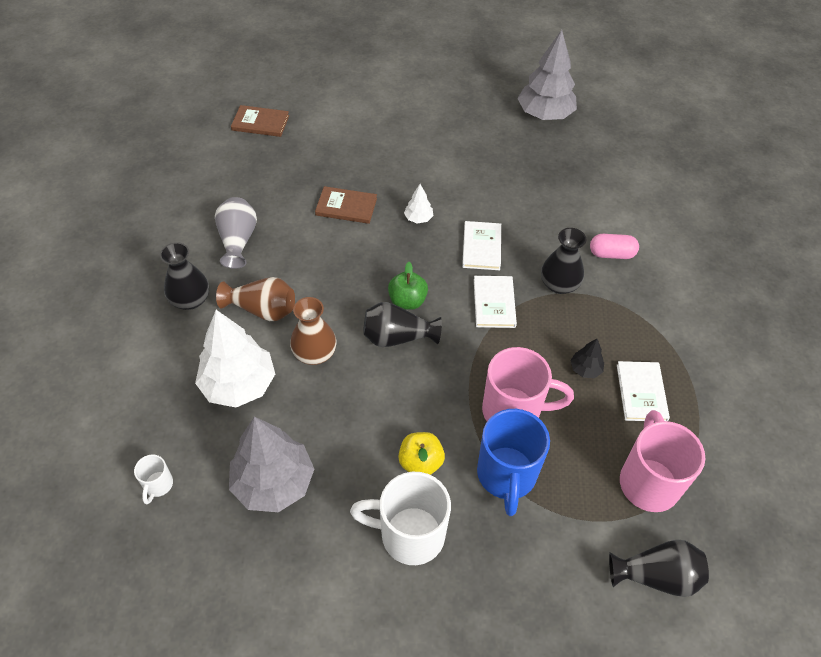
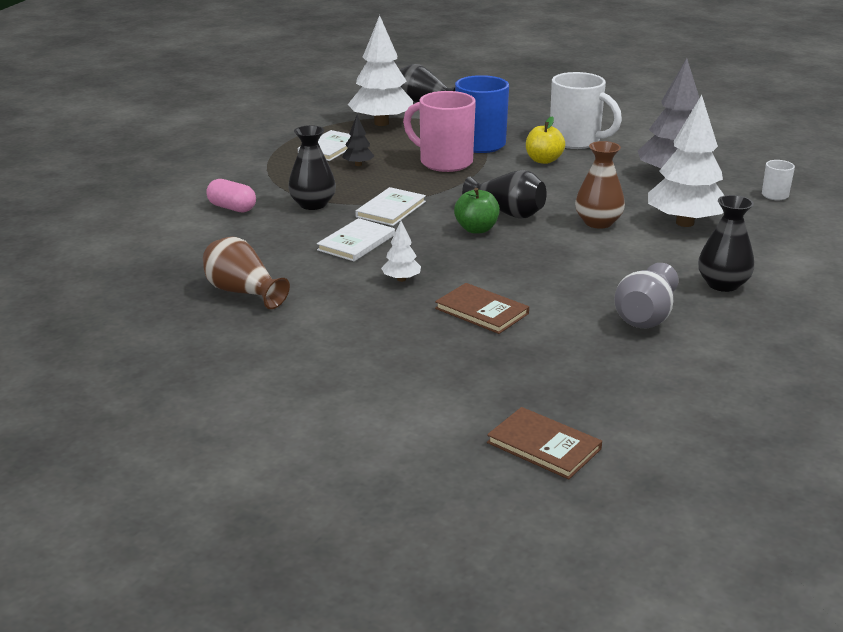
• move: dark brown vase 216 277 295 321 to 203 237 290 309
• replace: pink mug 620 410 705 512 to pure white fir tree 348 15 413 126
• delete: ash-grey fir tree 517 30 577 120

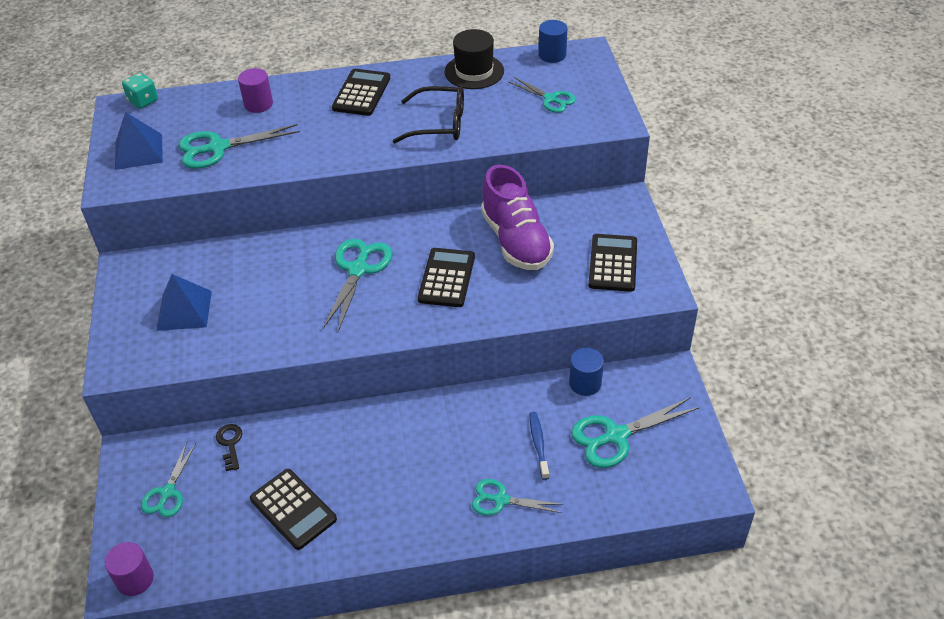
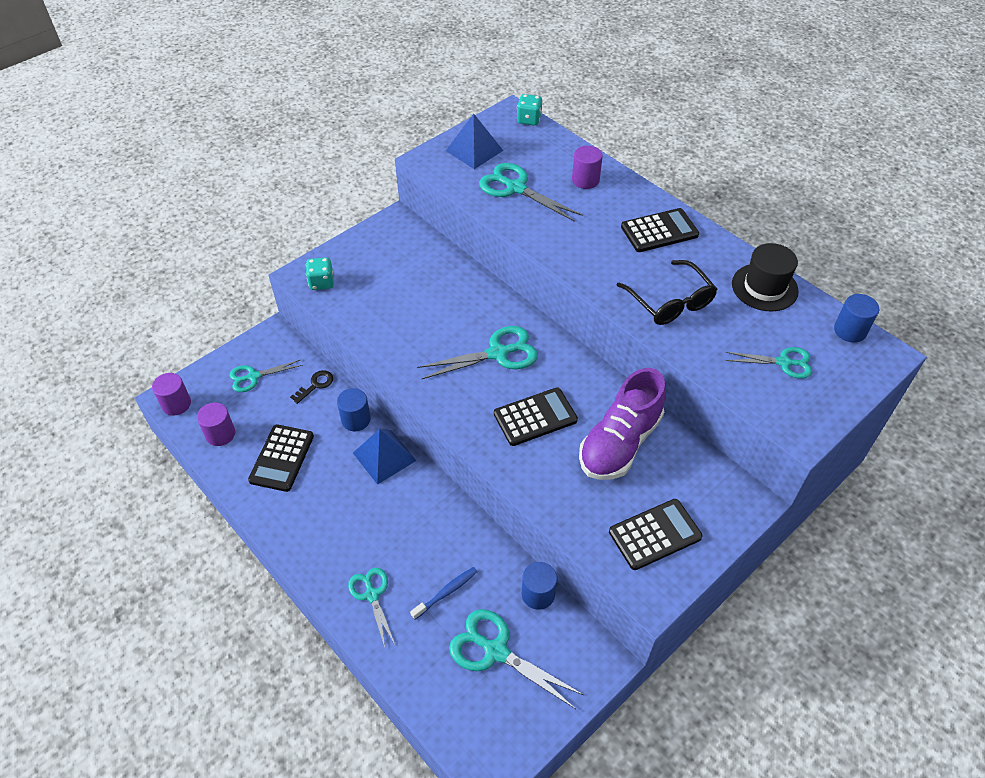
• insert: violet cylinder 197 403 235 446
• insert: teal game die 306 257 334 290
• insert: cobalt cylinder 337 388 371 431
• move: cobalt solid pyramid 156 274 212 331 to 353 429 417 485
• rotate: teal shears 509 77 576 113 = 726 347 812 379 90 degrees counterclockwise

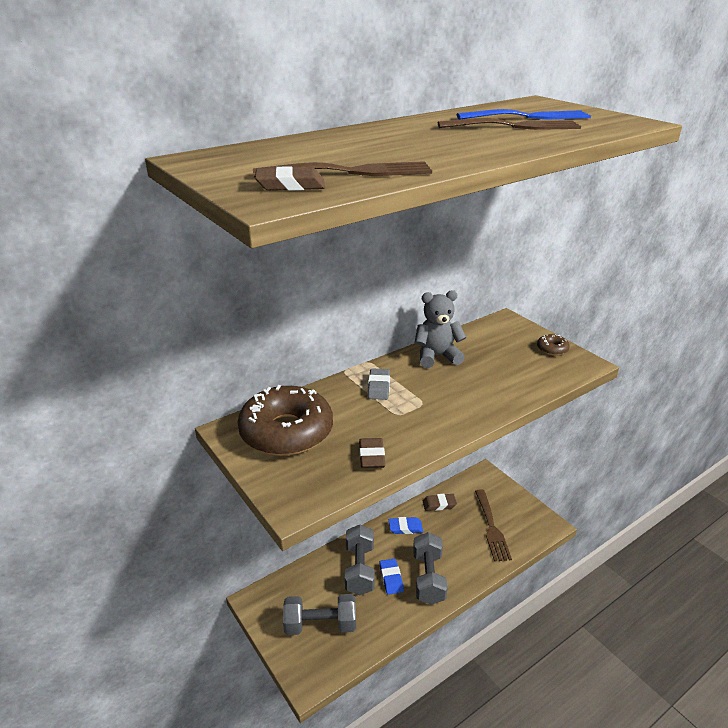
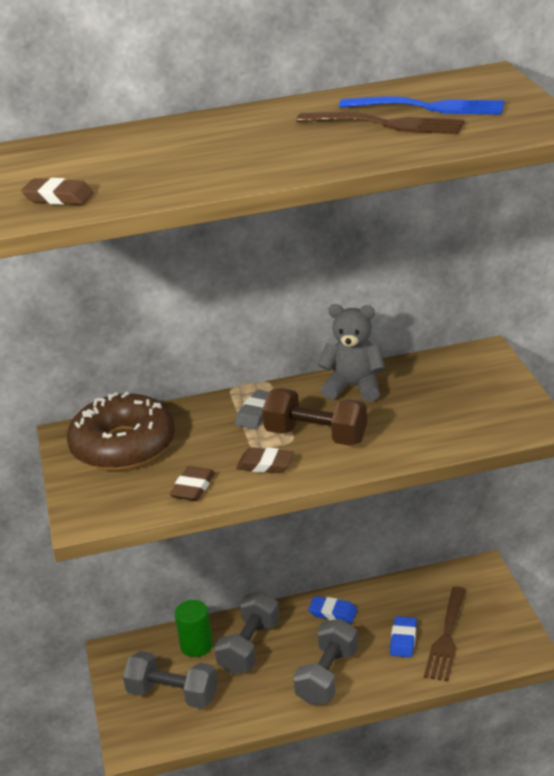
• insert: emerald cylinder 175 600 213 657
• move: dark brown eraser 423 494 457 511 to 236 447 294 474
• insert: dark brown dumbbell 262 388 367 446
• move: cobalt eraser 379 559 404 595 to 390 616 417 657
• delete: dark brown dinner fork 253 161 432 177
• delete: dark brown doughnut 537 334 570 356

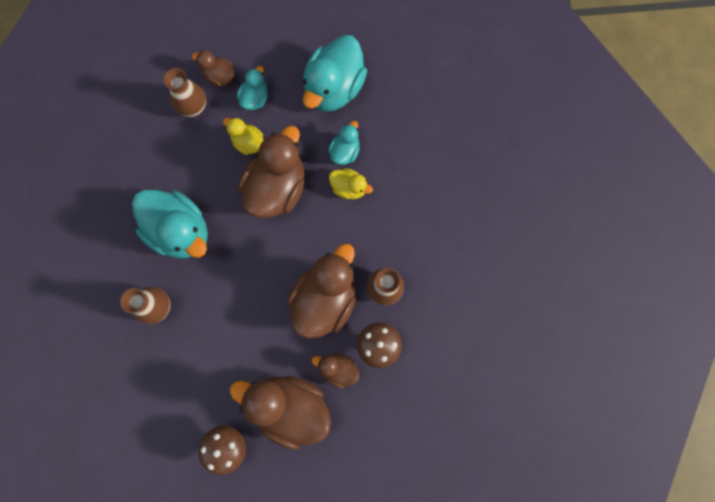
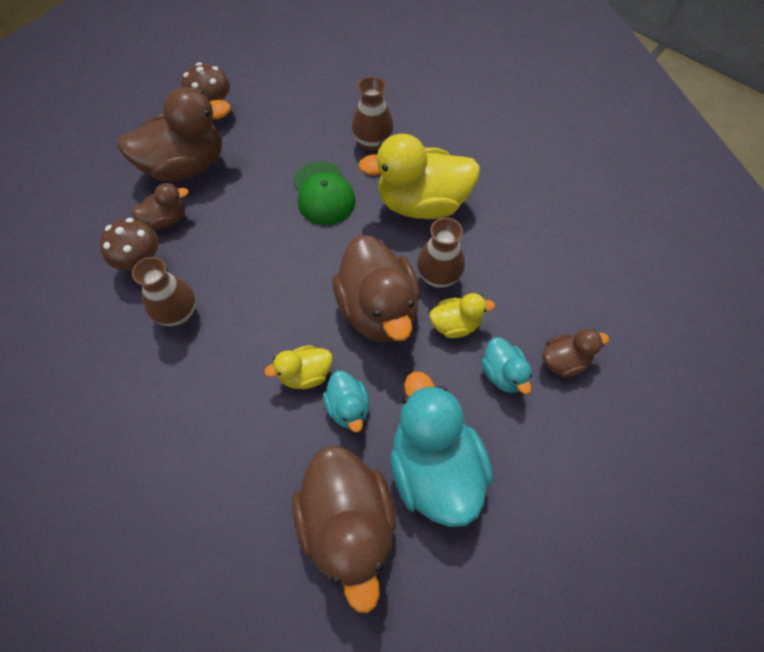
• move: dark brown toy duck 287 244 356 339 to 292 446 396 613
• insert: emerald peaked cap 293 161 356 225
• recolor: teal toy duck 132 190 208 258 to golden toy duck 358 134 480 219
• move: dark brown vase 163 68 206 117 to 417 218 465 288

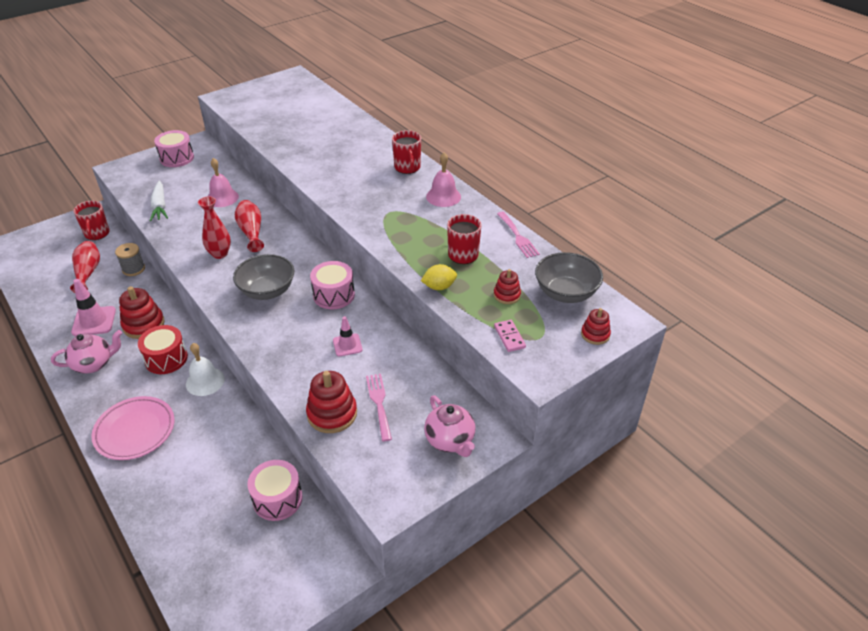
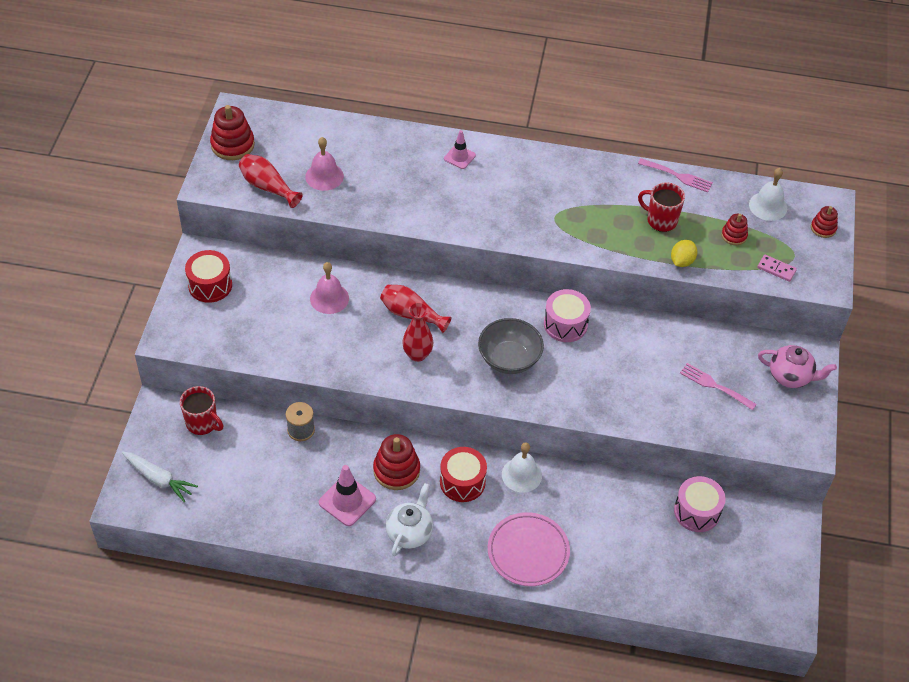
• move: pure white toy carrot 150 181 168 221 to 122 452 198 502
• recolor: pink snare drum 154 130 194 167 to red snare drum 185 250 232 303
• move: red ring stacker 306 371 357 433 to 210 105 255 160
• move: red vase 70 241 100 293 to 239 154 303 208
• move: pink school bell 426 152 461 207 to 305 137 344 191
• recolor: pink teapot 51 330 122 373 to pure white teapot 386 483 433 556
• move: pink traffic cone 333 316 362 356 to 444 130 476 169
• replace: ash-grey bowl 535 252 603 303 to pure white school bell 749 168 787 221
• delete: red mug 392 130 421 174

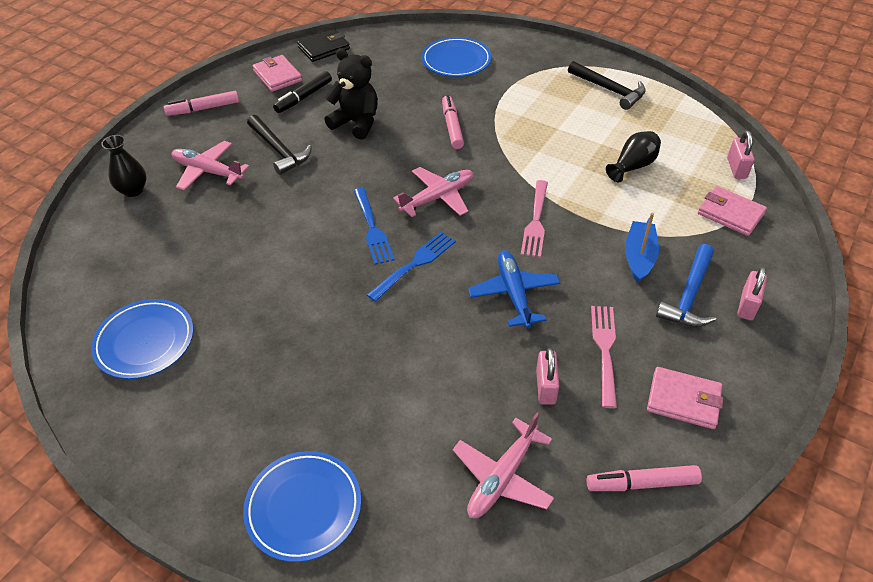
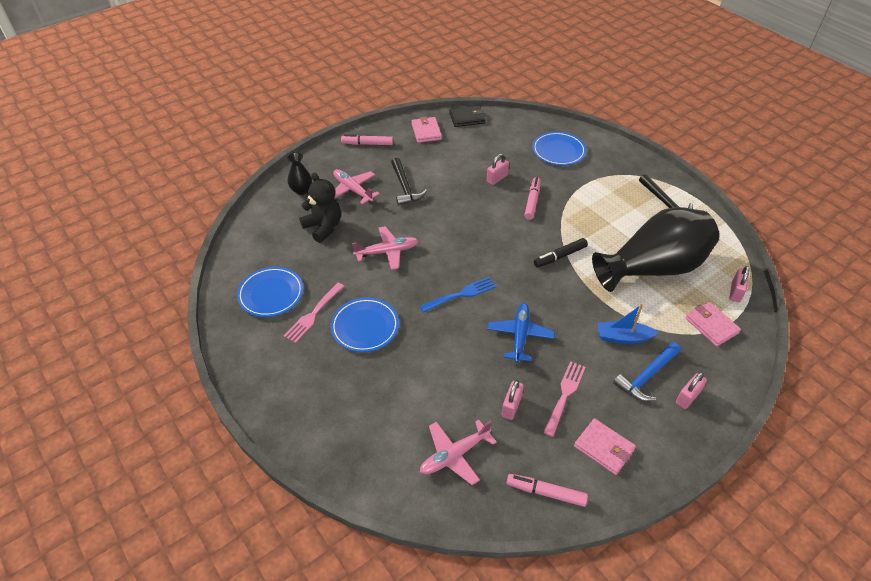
• move: pink dinner fork 521 180 548 258 to 284 283 344 343
• move: ebony teddy bear 325 48 378 140 to 299 172 341 243
• move: cobalt dinner plate 243 451 361 562 to 331 297 399 352
• move: pink plane 393 167 473 217 to 352 226 419 270
• insert: pink lock 487 154 509 185
• move: ebony marker 273 71 332 113 to 534 238 588 267
• resize: ebony vase 606 131 661 182 = 592 207 719 292 x2.47
• rotate: cobalt sailboat 625 213 659 283 = 597 304 659 344 120 degrees counterclockwise
• delete: cobalt dinner fork 354 188 395 265

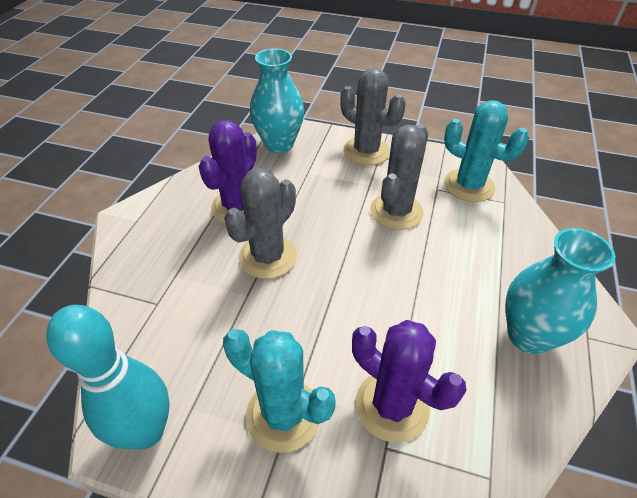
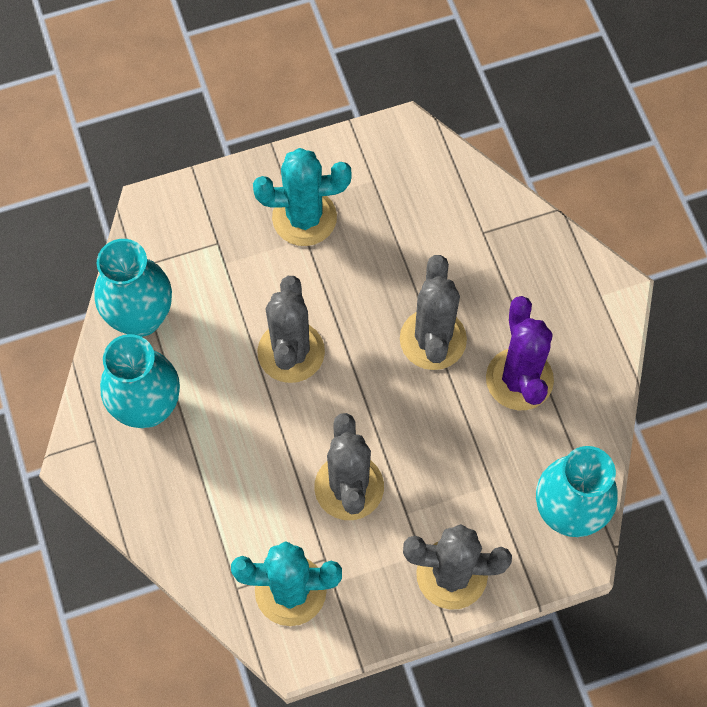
• insert: teal vase 94 239 172 337
• insert: ash-grey saguaro cactus 257 276 325 383
• delete: teal bowling pin 46 305 170 449
• delete: violet saguaro cactus 352 320 467 442

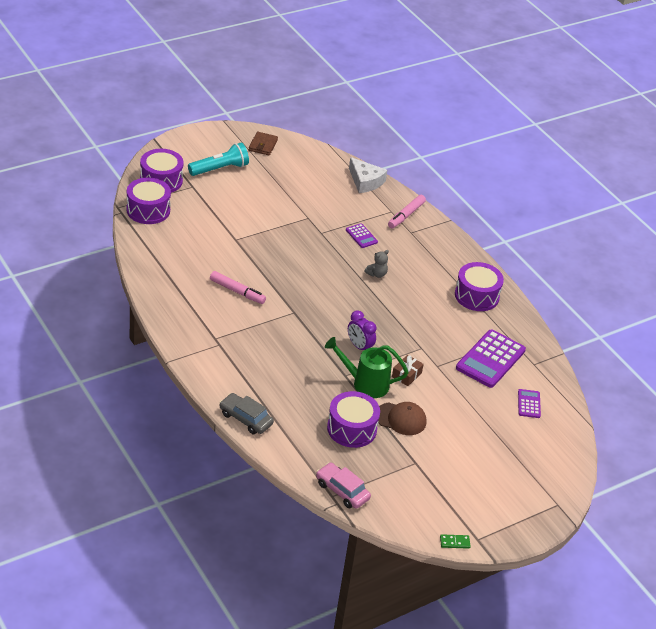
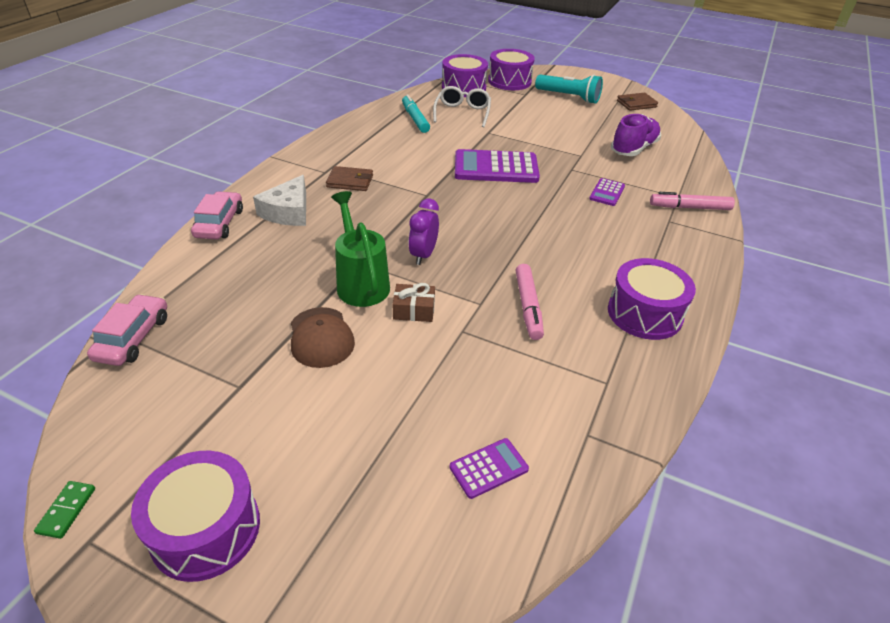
• rotate: emerald domino 440 534 471 549 = 34 481 95 539 45 degrees clockwise
• move: violet snare drum 327 391 380 448 to 131 451 260 582
• recolor: ash-grey automobile 219 393 274 434 to pink automobile 191 191 243 239
• move: pure white piece of cheese 349 157 387 193 to 253 175 306 226
• insert: dark brown wallet 326 166 373 191
• insert: teal marker 402 95 430 133
• insert: pure white spectacles 433 86 491 127
• move: violet pocket calculator 456 329 526 388 to 455 149 540 183
• move: pink marker 210 271 266 304 to 516 264 544 340
• insert: violet shoe 611 114 661 156
• delete: ash-grey teddy bear 365 250 389 278

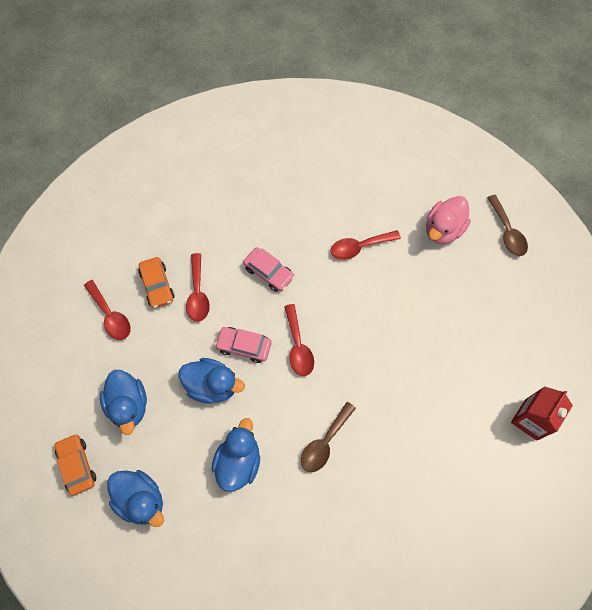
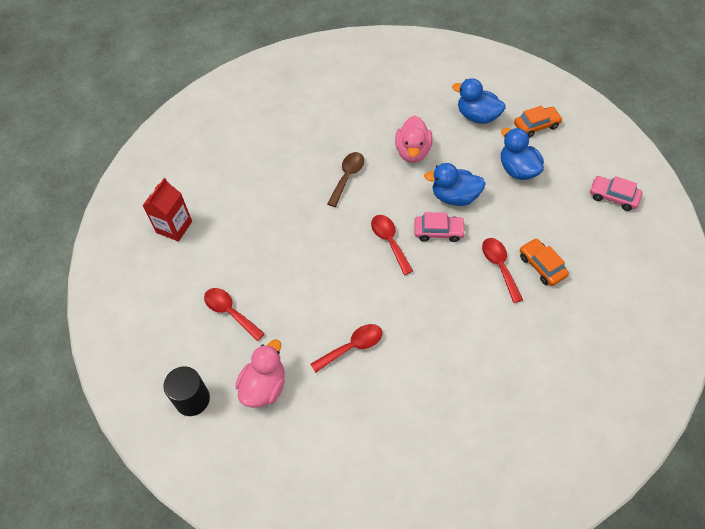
• replace: dark brown tablespoon 487 195 528 256 to ebony cylinder 163 366 210 416
• move: red tablespoon 84 280 131 340 to 204 288 265 341
• recolor: cobalt toy duck 212 418 260 492 to pink toy duck 395 116 433 163
• rotate: orange-coloured automobile 55 434 96 496 = 514 105 563 138 75 degrees counterclockwise
• move: pink automobile 243 247 295 292 to 590 176 643 211

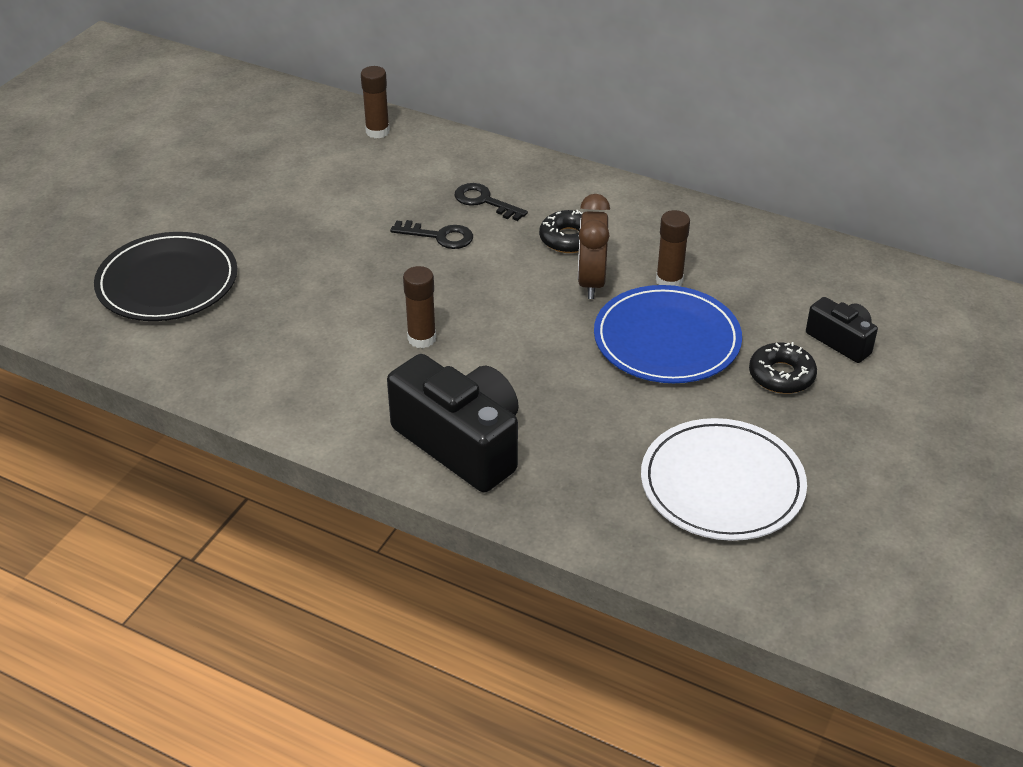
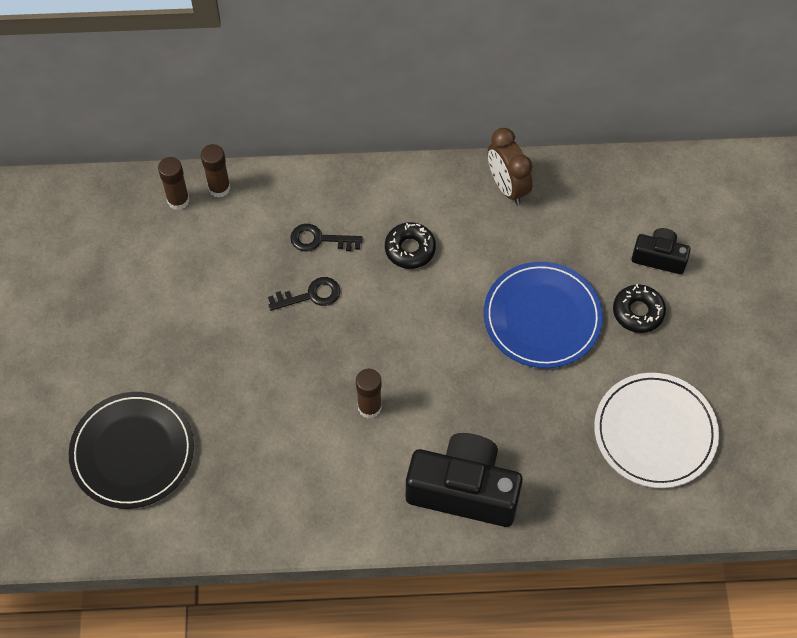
• move: dark brown glue stick 656 210 690 286 to 201 144 231 198
• move: dark brown clock 578 194 610 299 to 488 128 533 204

